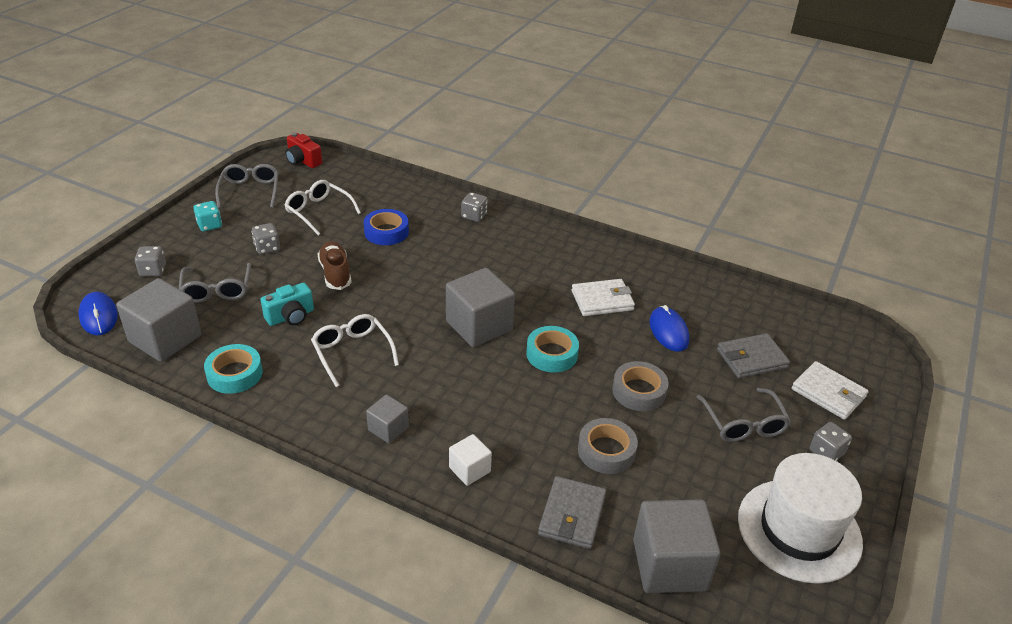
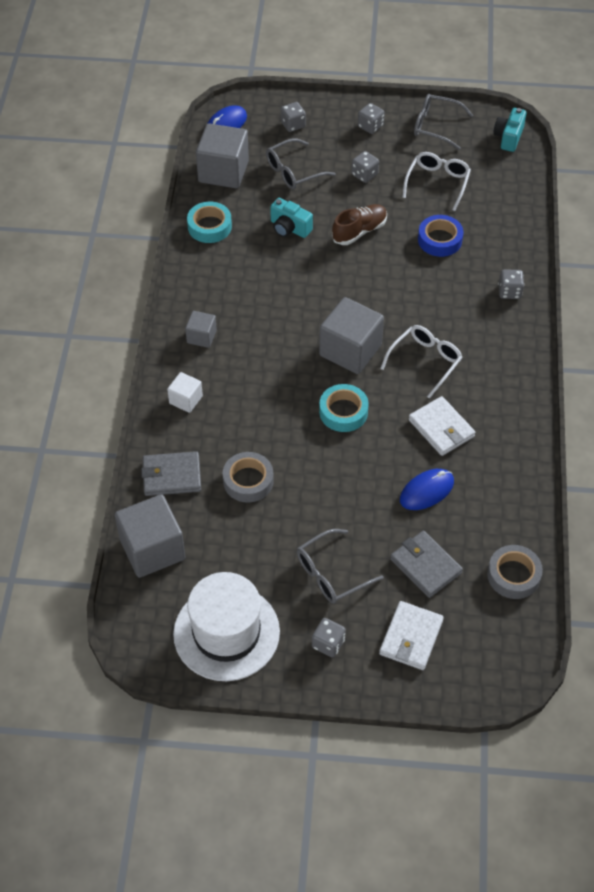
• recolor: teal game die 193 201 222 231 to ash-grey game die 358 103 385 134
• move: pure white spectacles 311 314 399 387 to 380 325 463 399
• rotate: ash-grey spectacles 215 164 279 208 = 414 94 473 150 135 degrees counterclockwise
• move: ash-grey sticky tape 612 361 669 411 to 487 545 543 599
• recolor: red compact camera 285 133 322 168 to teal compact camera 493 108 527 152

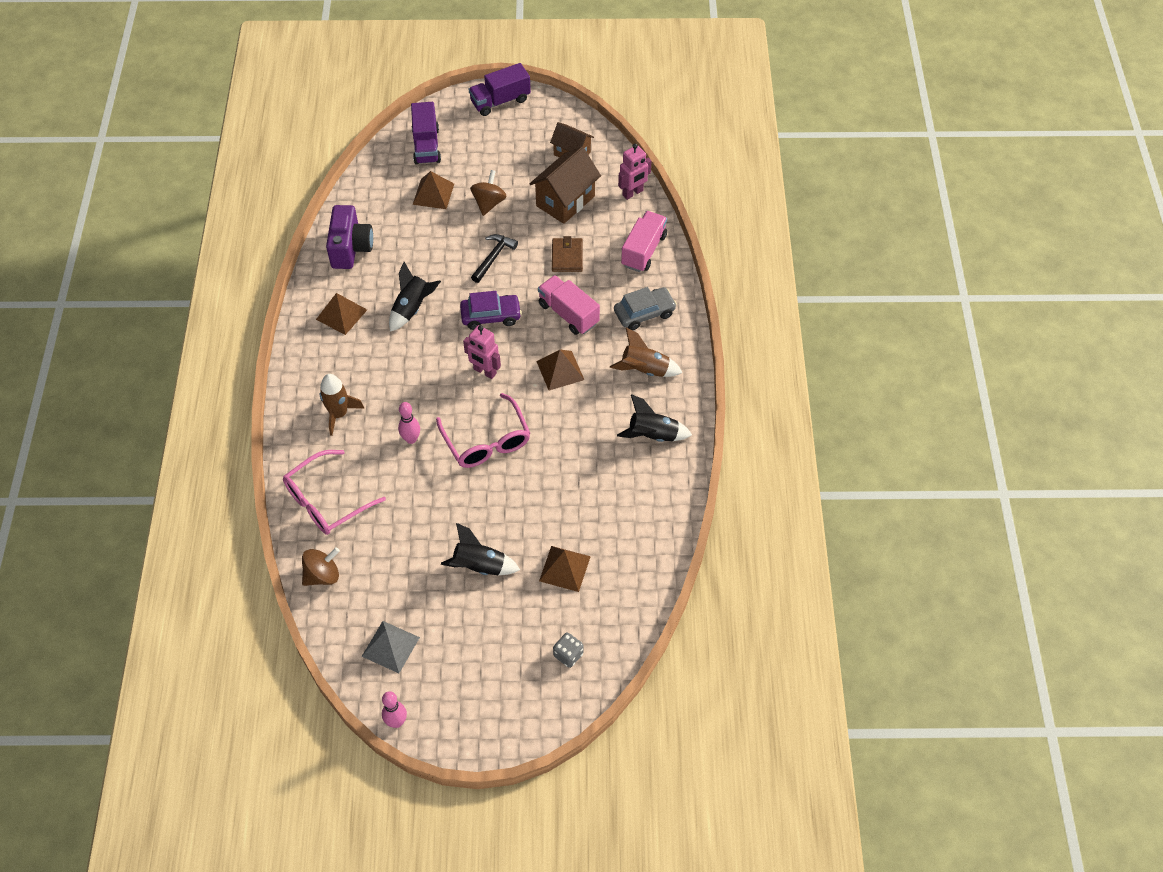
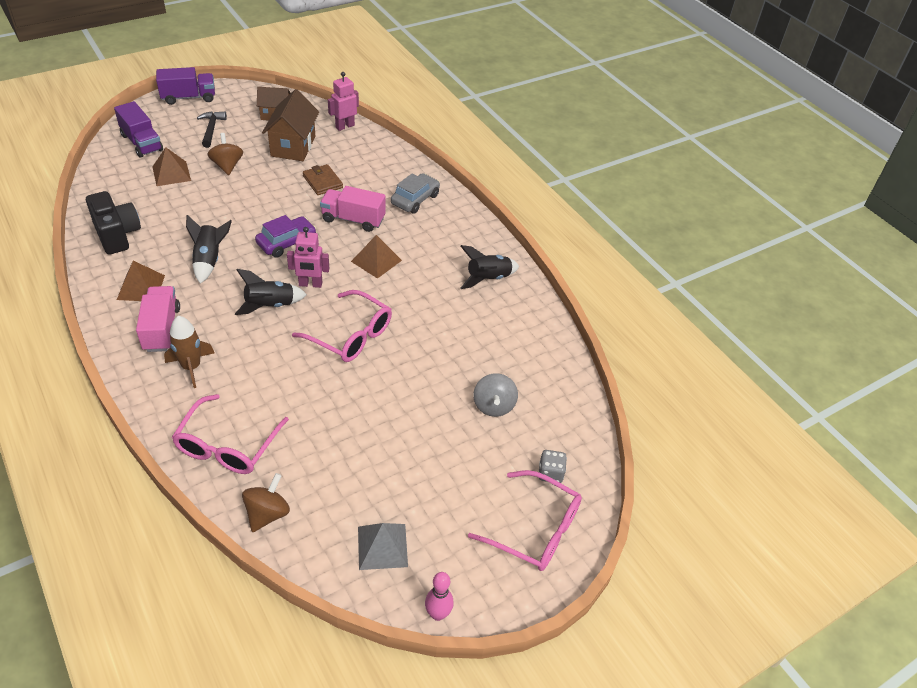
• recolor: violet compact camera 326 205 373 269 to ebony compact camera 86 191 141 255
• move: pink toy truck 621 211 667 272 to 136 286 180 352
• rotate: violet toy truck 469 63 531 116 = 156 67 215 105 135 degrees counterclockwise
• move: ebony carpenter's hammer 471 234 518 283 to 197 112 227 148
• move: ebony spaceship 441 523 520 575 to 235 269 307 315
• rotate: pink toy robot 618 143 652 200 = 328 72 359 131 150 degrees counterclockwise
• insert: pink spectacles 468 470 582 571
• replace: dark brown solid pyramid 539 546 591 592 to ash-grey whirligig 473 373 518 417
• delete: pink bowling pin 398 402 420 444
• delete: dark brown spaceship 610 328 683 377

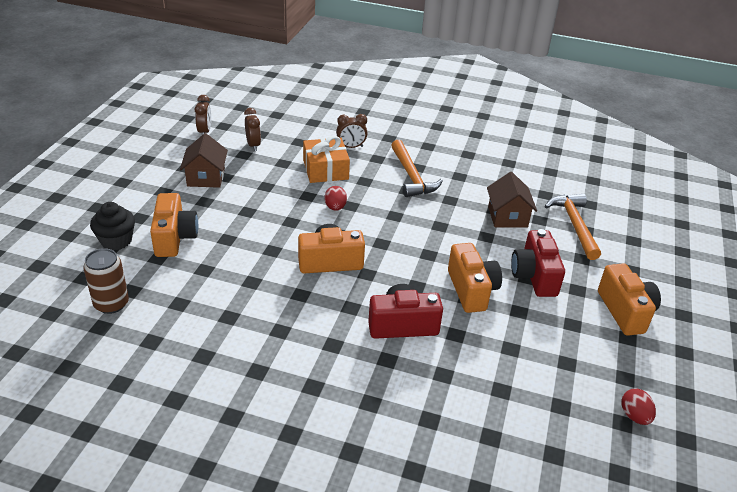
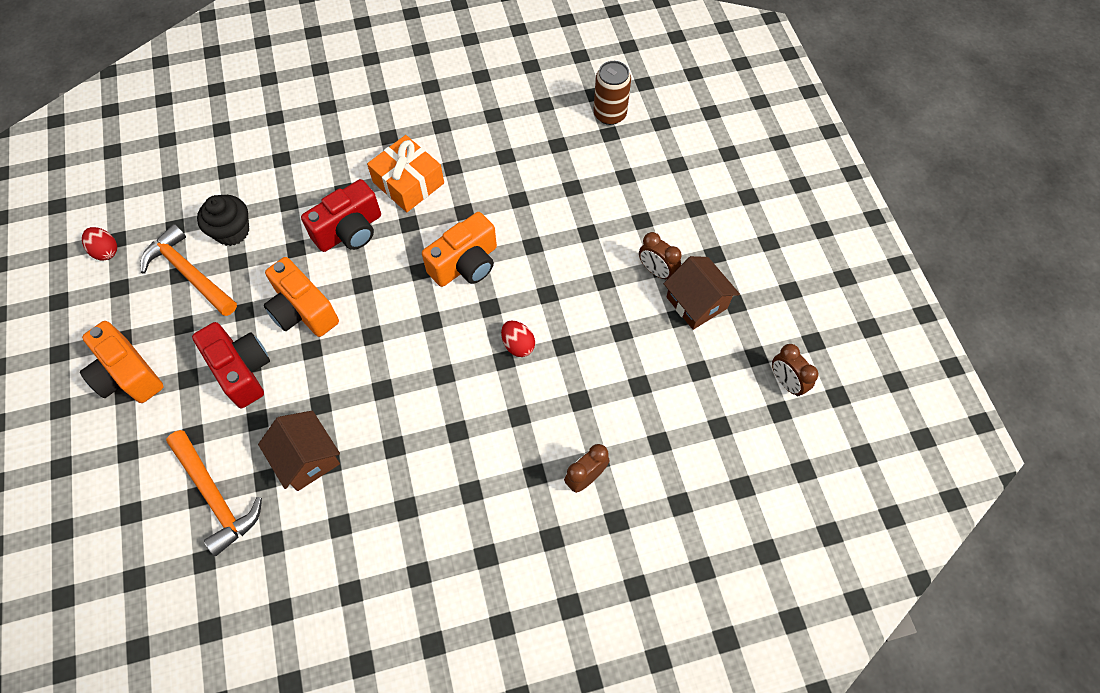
• move: orange-coloured carpenter's hammer 391 140 443 197 to 140 224 237 316
• move: ebony fairy cake 90 202 135 250 to 197 195 249 246
• move: orange-coloured wrapped gift 303 136 350 183 to 367 135 444 212
• move: dark brown clock 244 108 261 151 to 639 232 682 279
• delete: orange-coloured compact camera 150 193 198 257

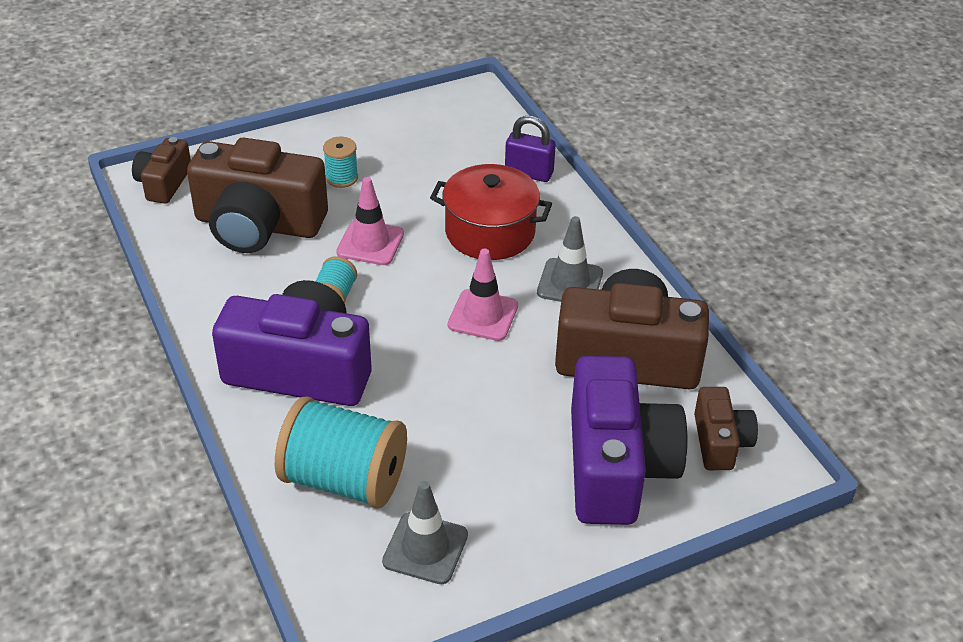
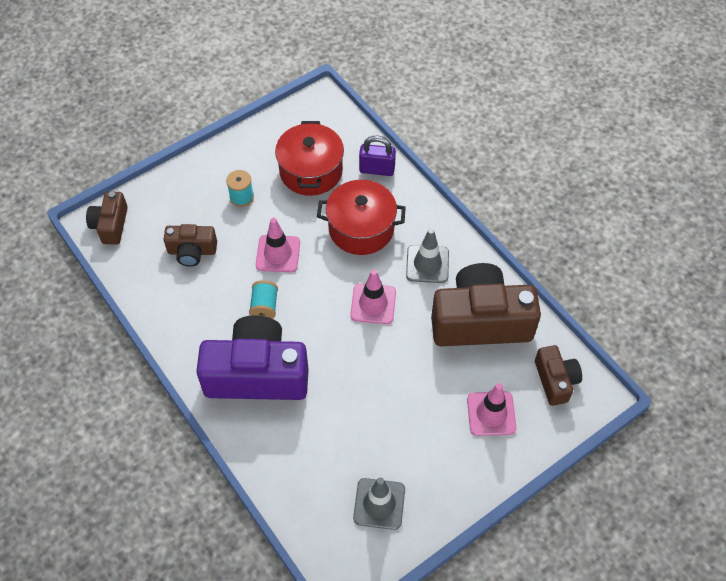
• resize: dark brown compact camera 187 137 328 253 = 163 224 217 266 x0.51
• insert: red cooking pot 275 121 344 196
• replace: violet compact camera 571 356 688 525 to pink traffic cone 467 383 516 436
• delete: teal bobbin 275 397 407 509

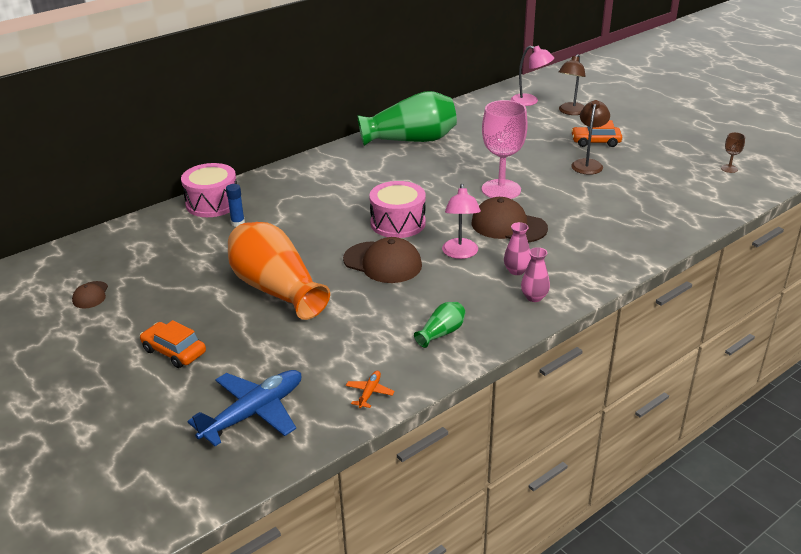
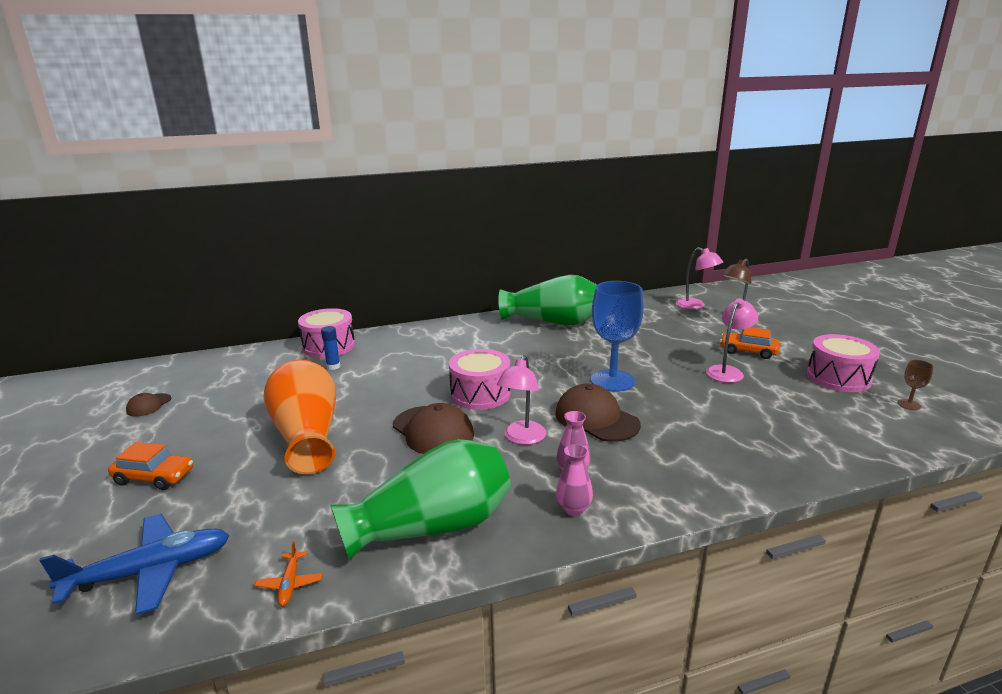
• rotate: orange-coloured automobile 140 320 206 368 = 108 442 193 490 135 degrees clockwise
• rotate: orange-coloured plane 346 371 395 408 = 254 541 323 606 135 degrees clockwise
• resize: emerald vase 414 302 465 348 = 331 439 511 560 x2.30
• recolor: pink goblet 482 100 528 199 to cobalt goblet 591 281 644 392
• recolor: dark brown reading lamp 571 100 610 175 to pink reading lamp 706 298 758 383
• insert: pink snare drum 807 334 880 392

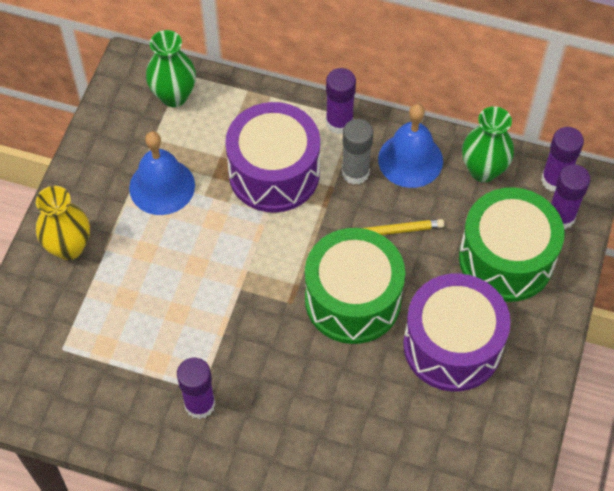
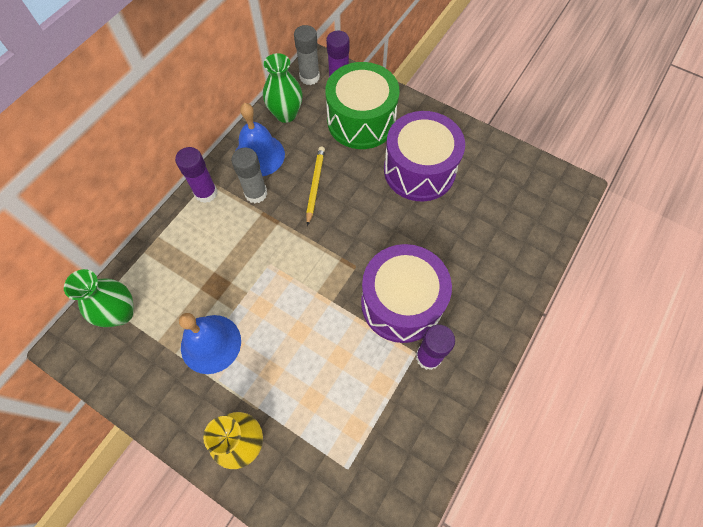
• recolor: violet glue stick 541 127 584 192 to ash-grey glue stick 294 25 320 85
• move: violet snare drum 225 102 320 213 to 361 244 452 343
• delete: emerald snare drum 305 228 405 344

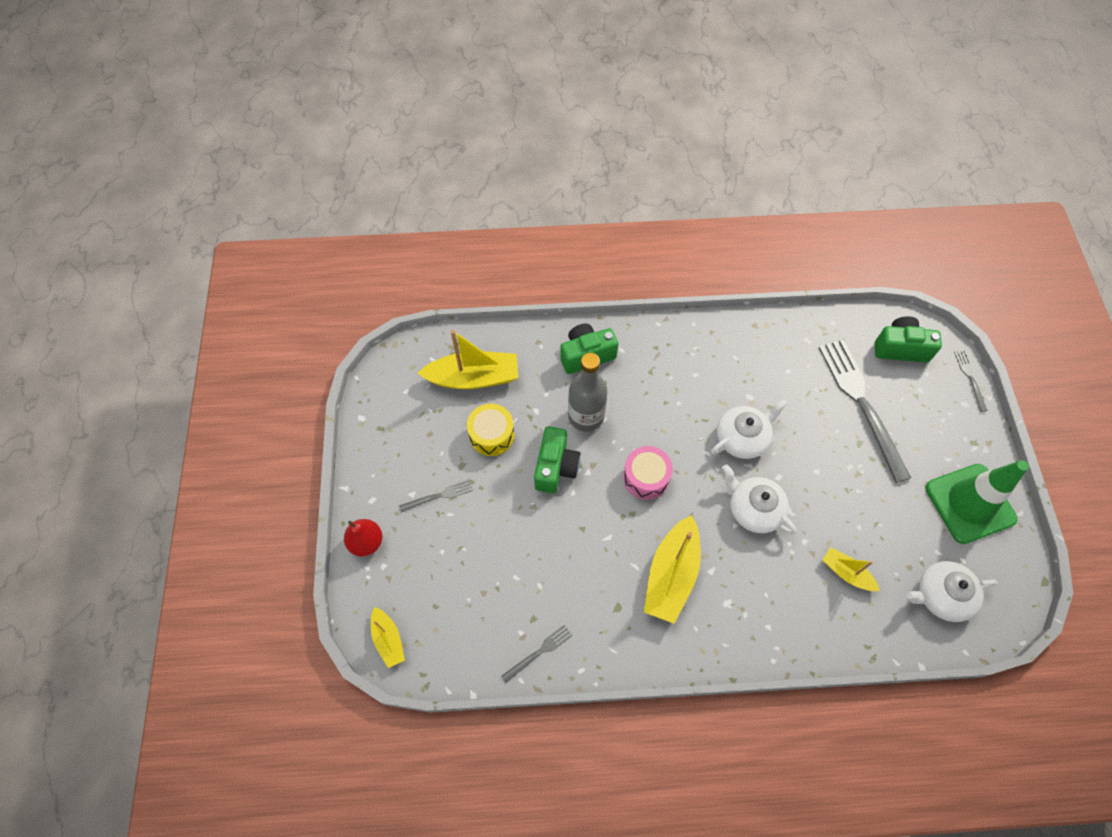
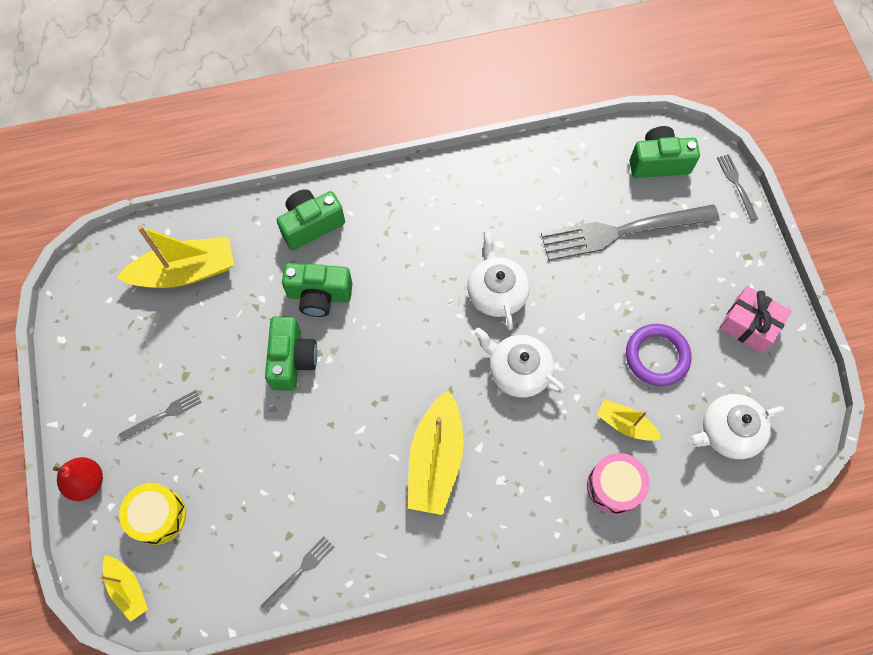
• move: golden snare drum 467 403 514 456 to 119 483 186 545
• replace: ash-grey flask 568 353 608 432 to emerald compact camera 282 263 352 317
• rotate: pure white teapot 711 399 788 459 = 467 231 530 330 60 degrees counterclockwise
• rotate: ash-grey dinner fork 818 340 911 483 = 541 204 720 261 75 degrees counterclockwise
• move: pink snare drum 623 446 673 500 to 587 453 650 515
• insert: violet torus 626 324 691 386
• replace: emerald traffic cone 925 460 1029 544 to pink wrapped gift 719 286 791 353

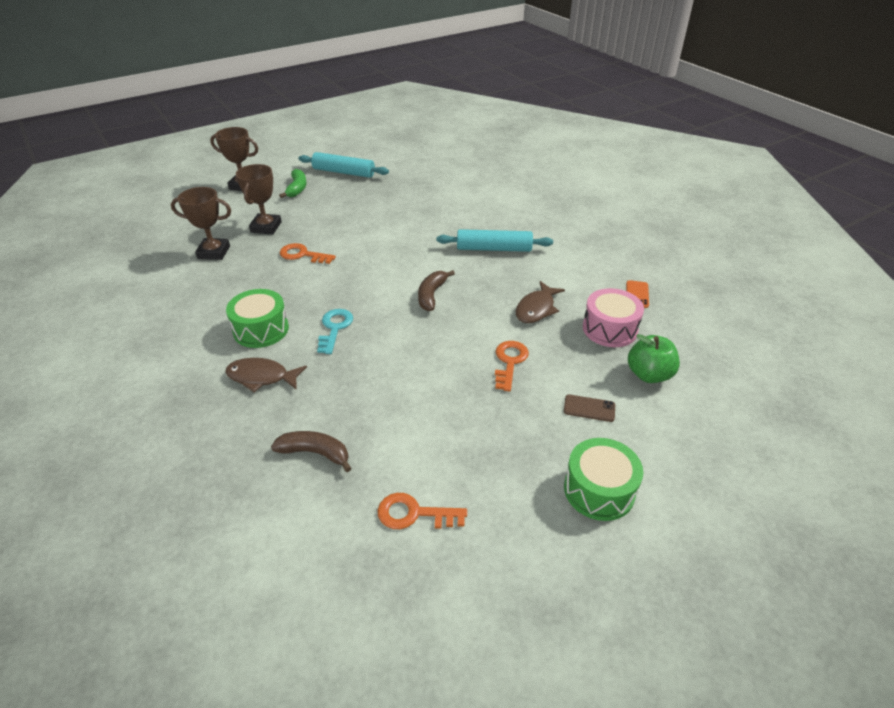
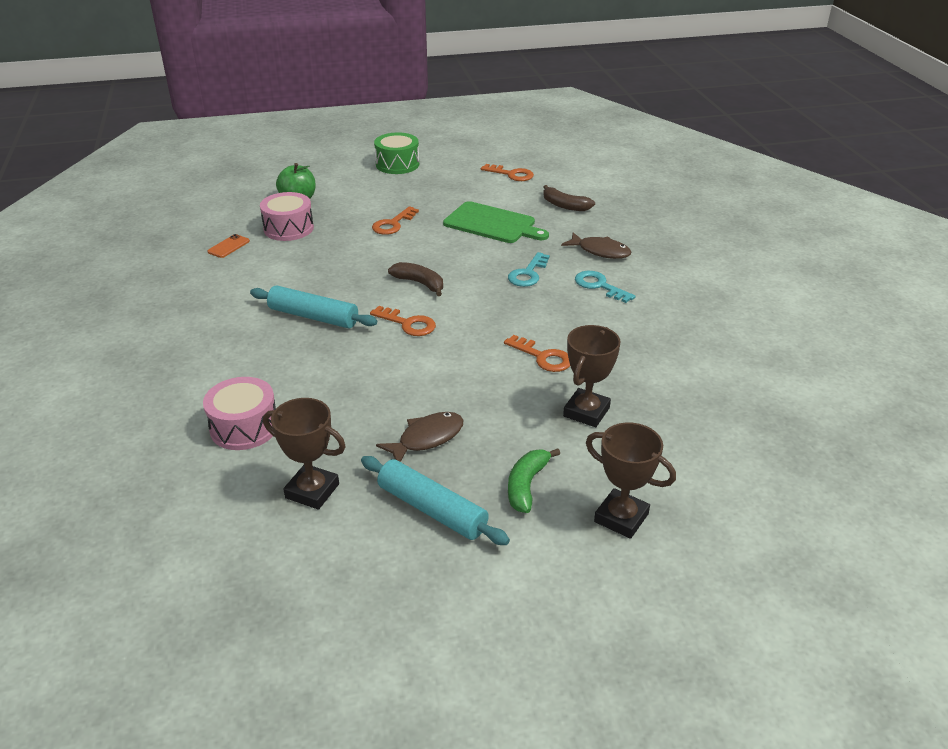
• insert: pink snare drum 203 377 276 450
• move: dark brown prize cup 171 187 231 260 to 263 398 346 510
• insert: orange-coloured key 370 306 436 336
• move: dark brown fish 516 281 565 323 to 376 412 463 462
• rotate: dark brown banana fruit 418 270 455 311 = 388 262 443 296 90 degrees counterclockwise
• insert: emerald bread board 443 201 549 243
• replace: emerald snare drum 226 289 289 348 to teal key 575 271 635 303
• delete: dark brown smartphone 564 394 615 422

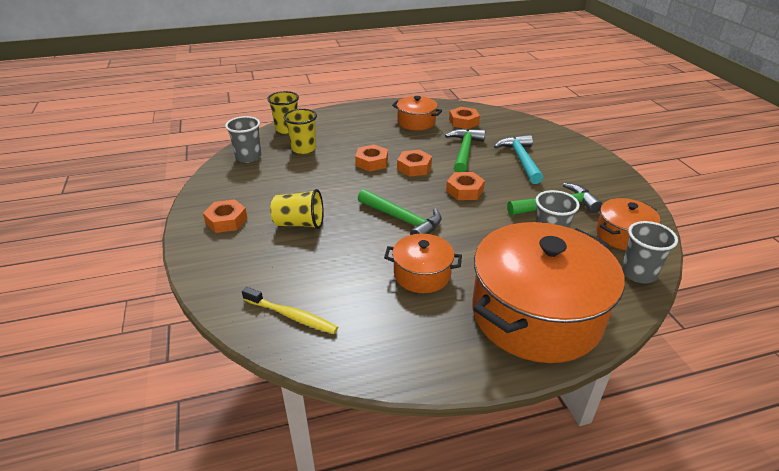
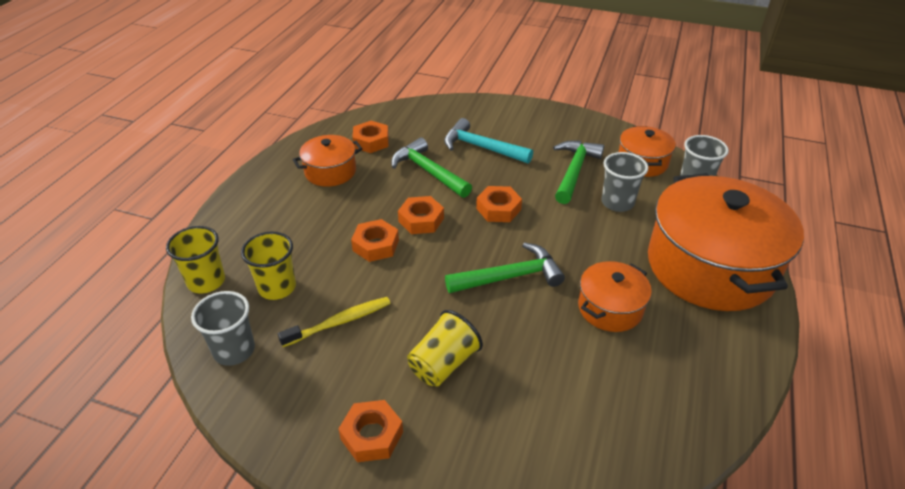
• move: golden tooth brush 242 287 338 334 to 278 297 391 347

